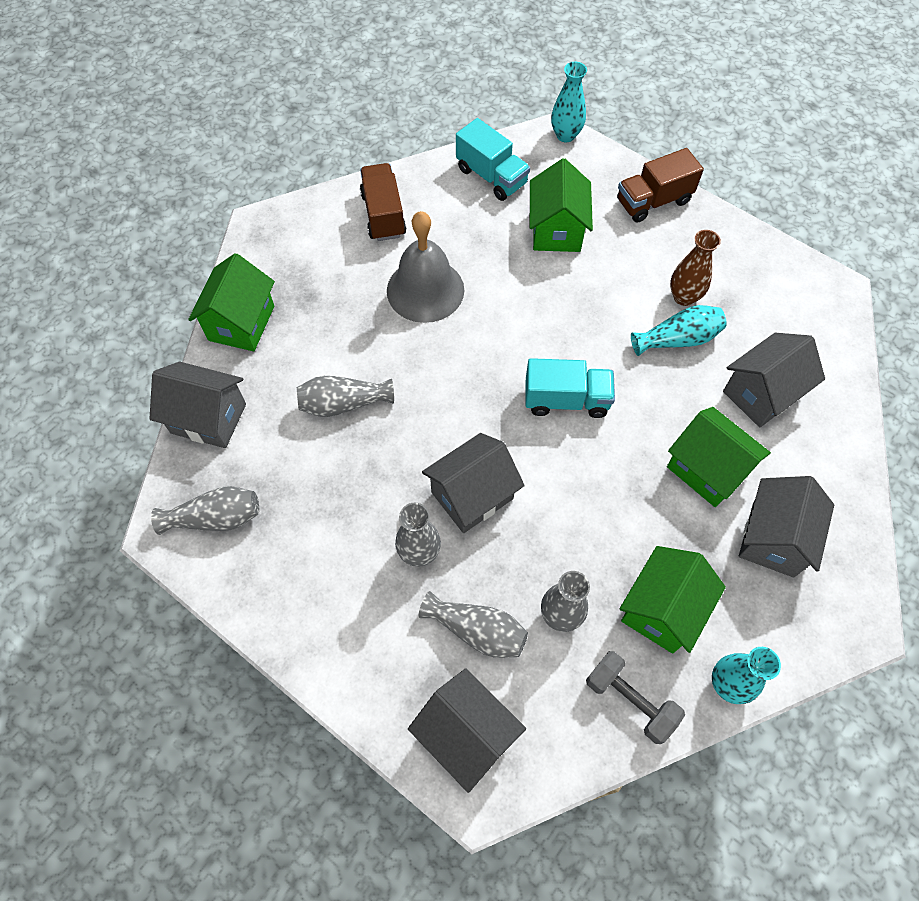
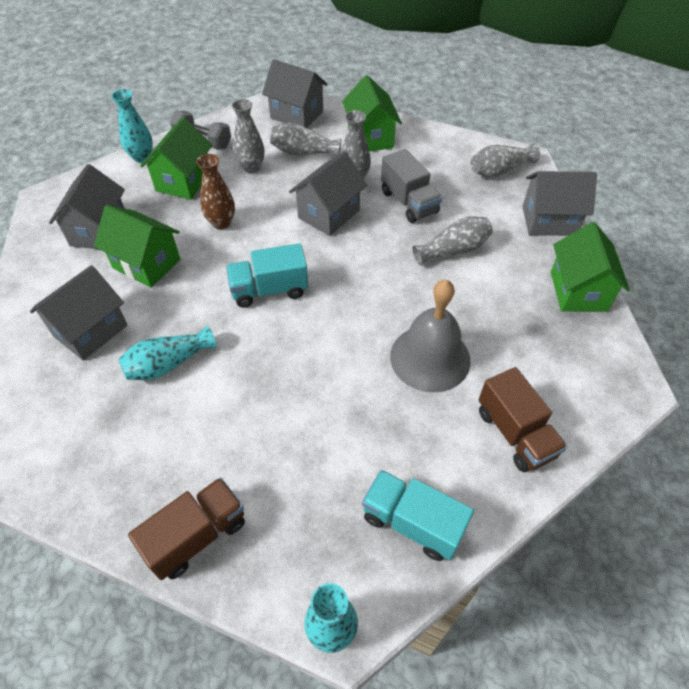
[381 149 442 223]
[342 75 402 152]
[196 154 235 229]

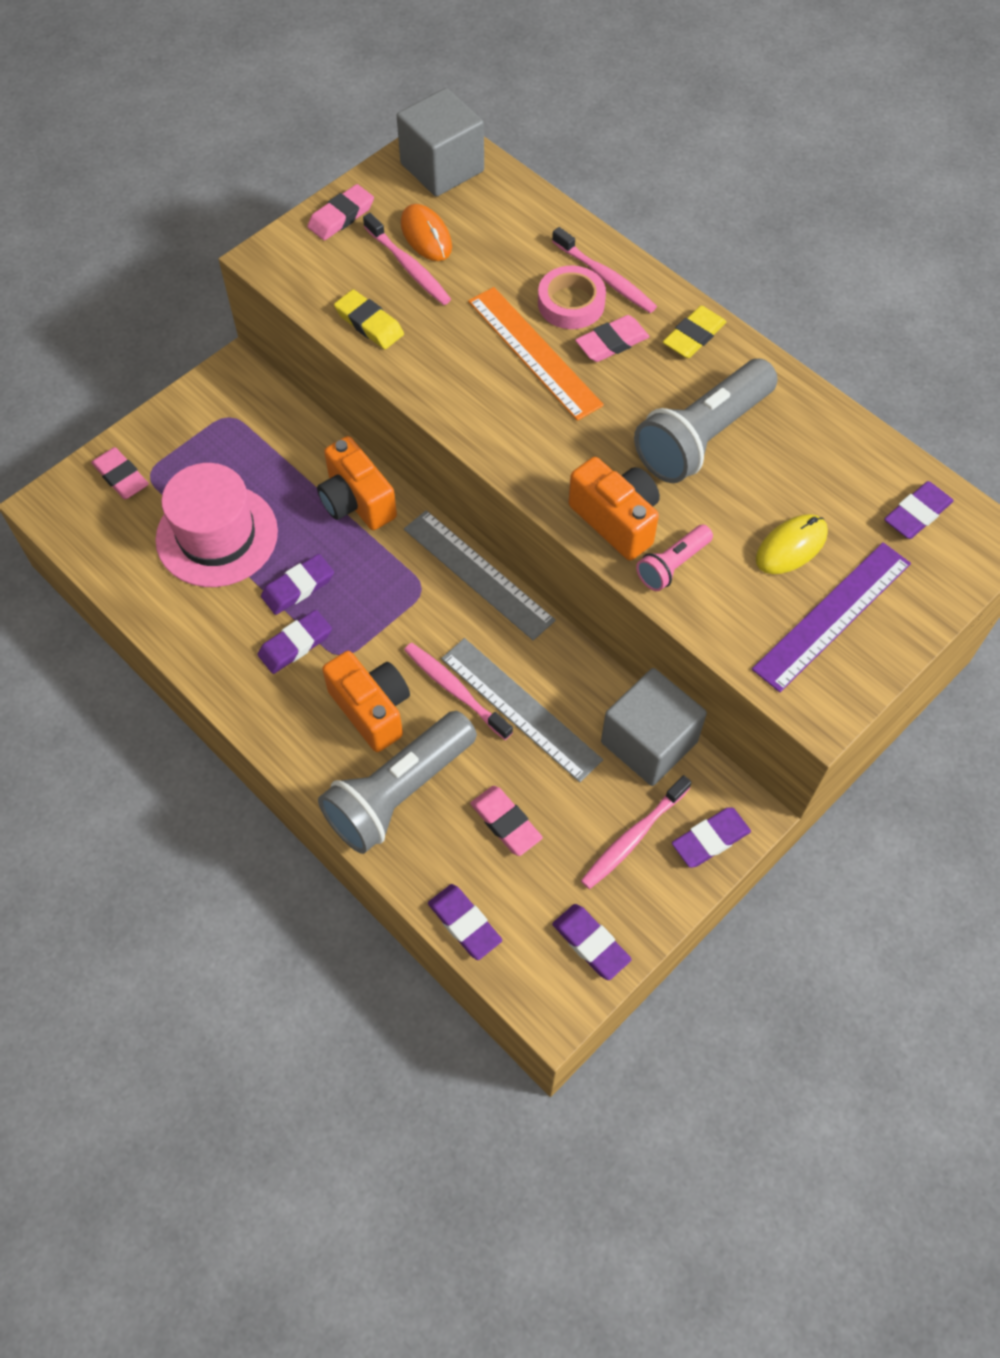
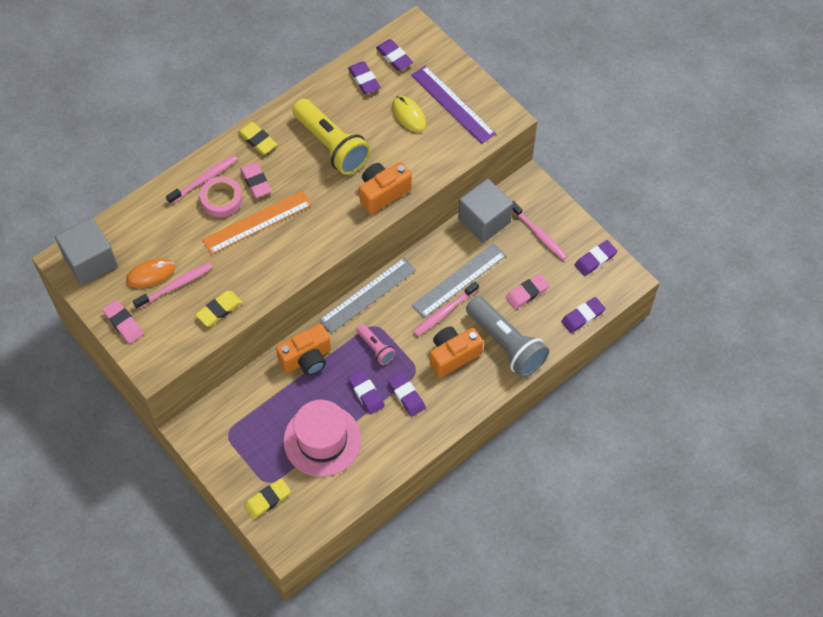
[356 324 396 365]
[348 61 381 94]
[244 478 291 519]
[292 98 370 175]

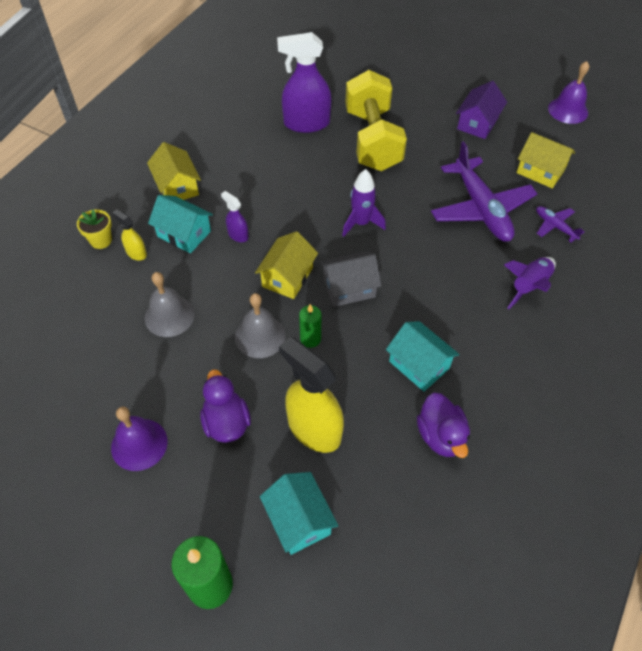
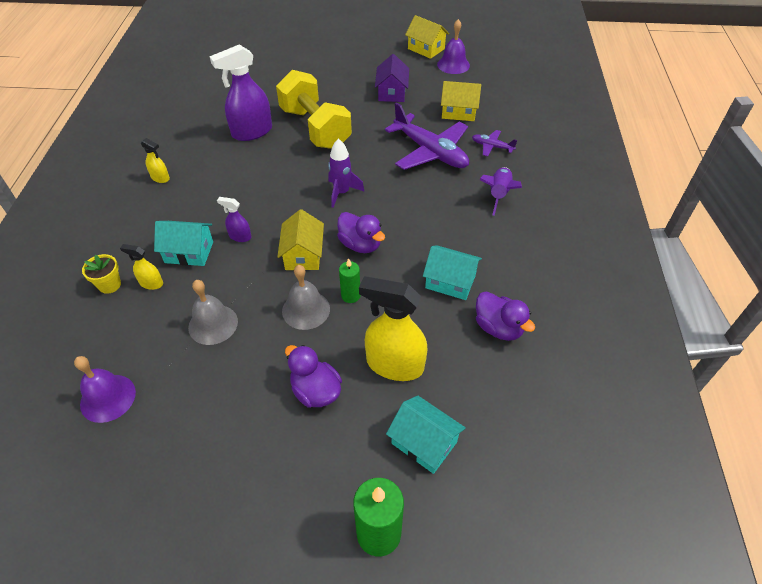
[141 138 170 183]
[74 356 136 423]
[405 15 449 59]
[337 212 385 253]

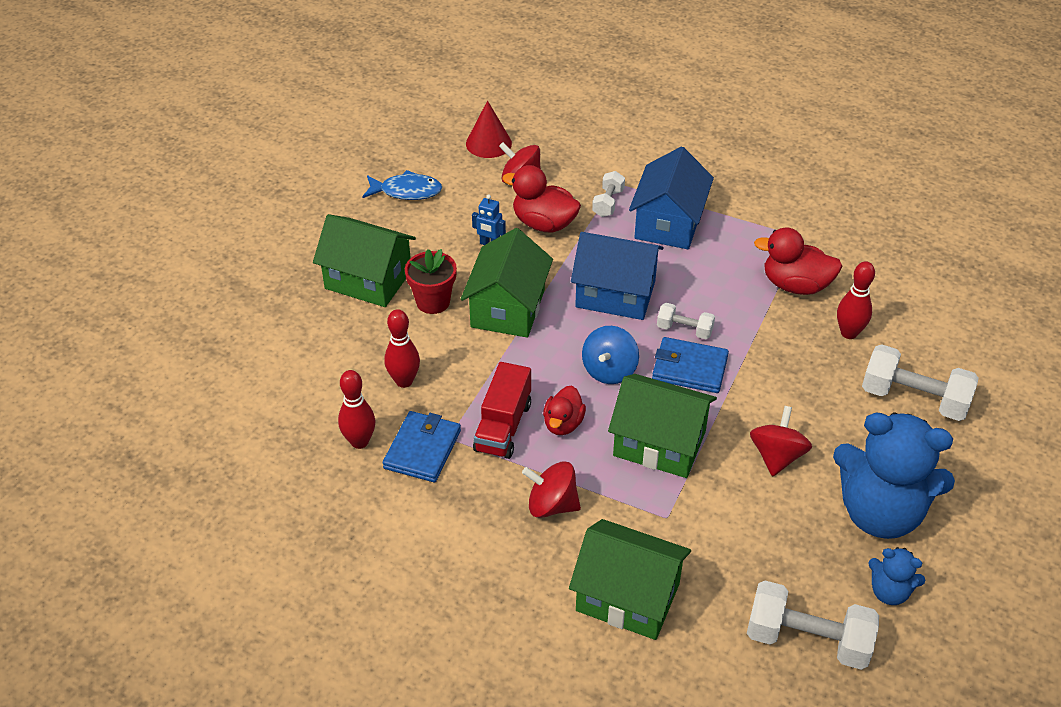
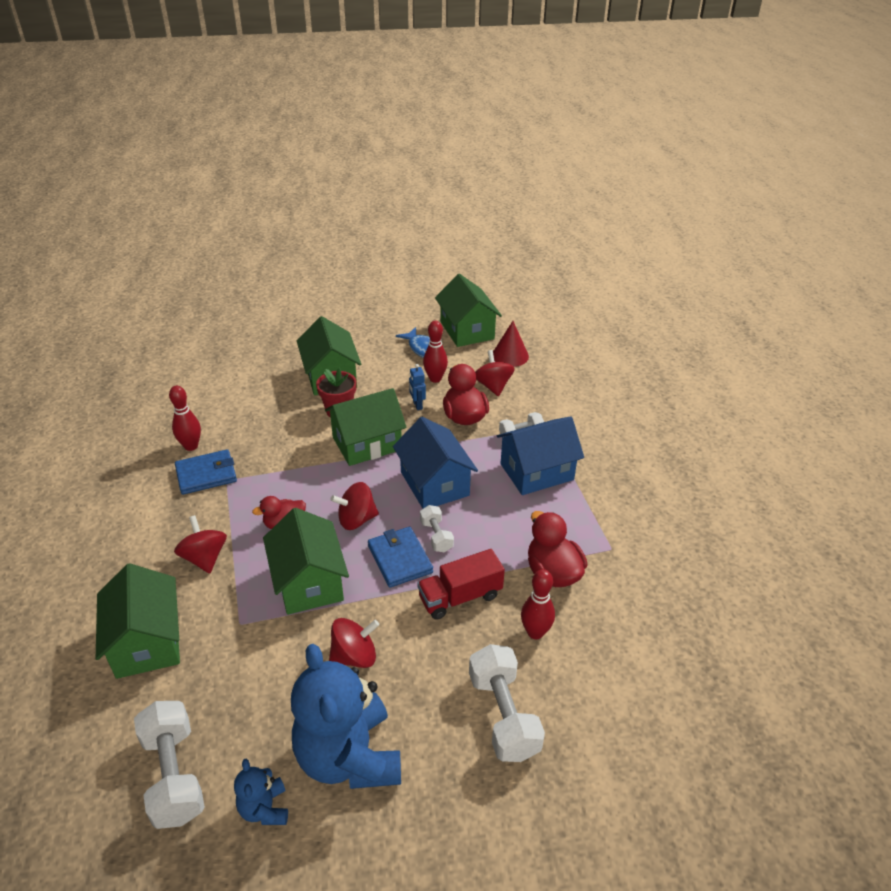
[435 274 502 347]
[423 321 448 383]
[417 549 505 620]
[330 482 379 530]

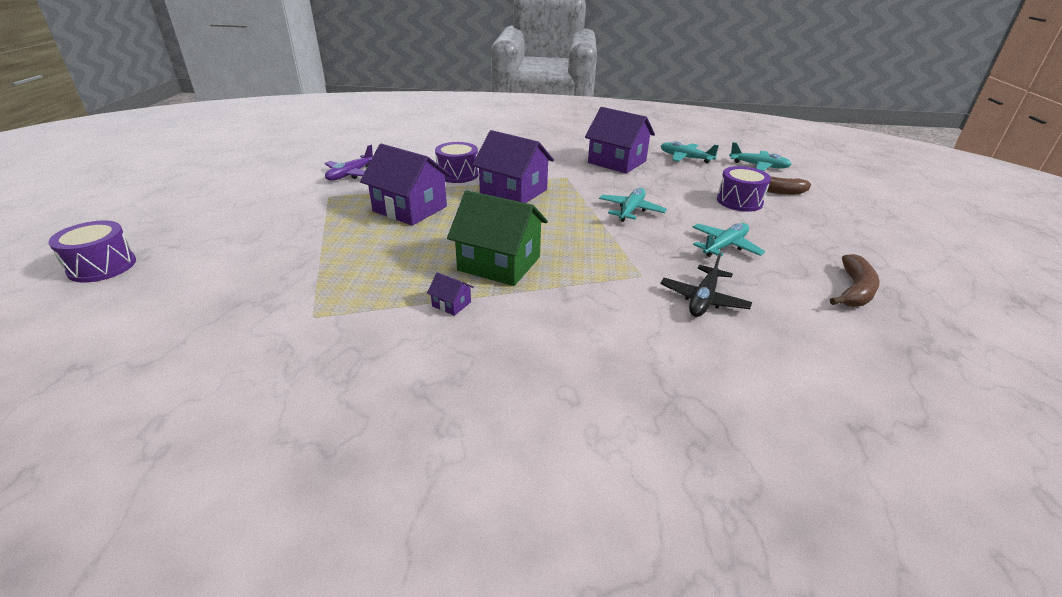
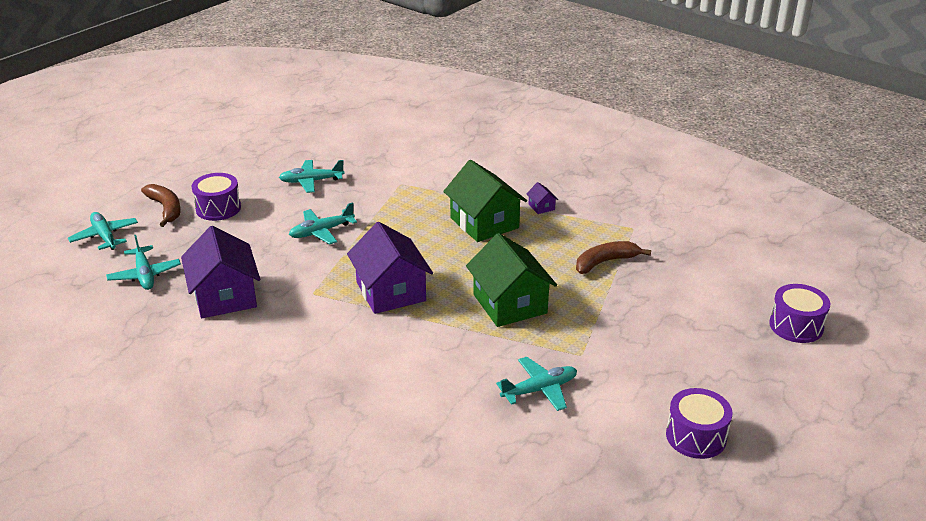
[660 252 752 317] (first image)
[666 388 733 459]
[576 241 651 274]
[496 357 577 411]
[466 233 557 327]

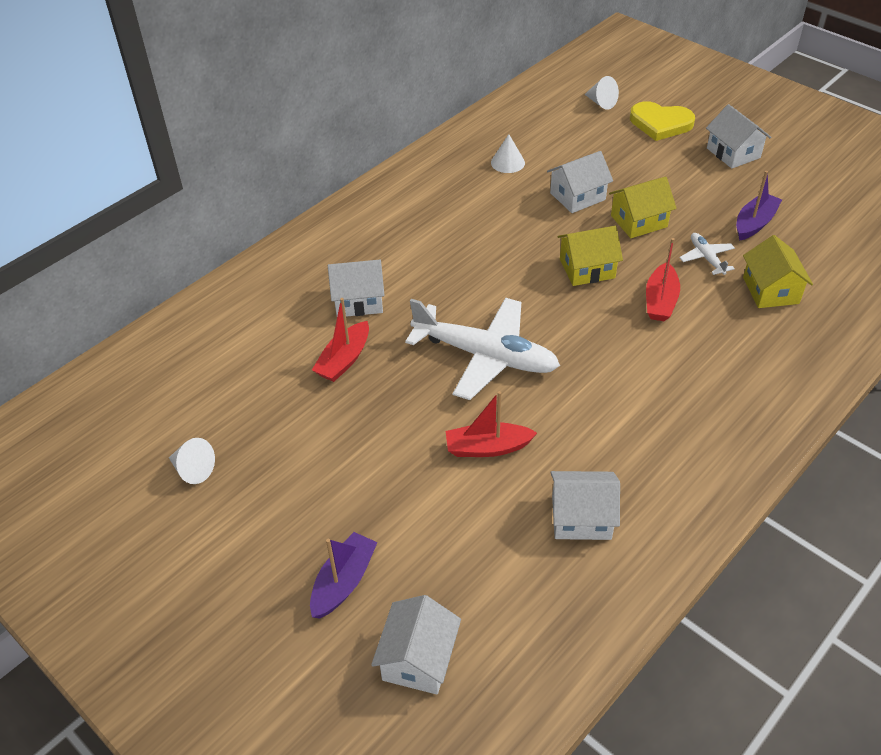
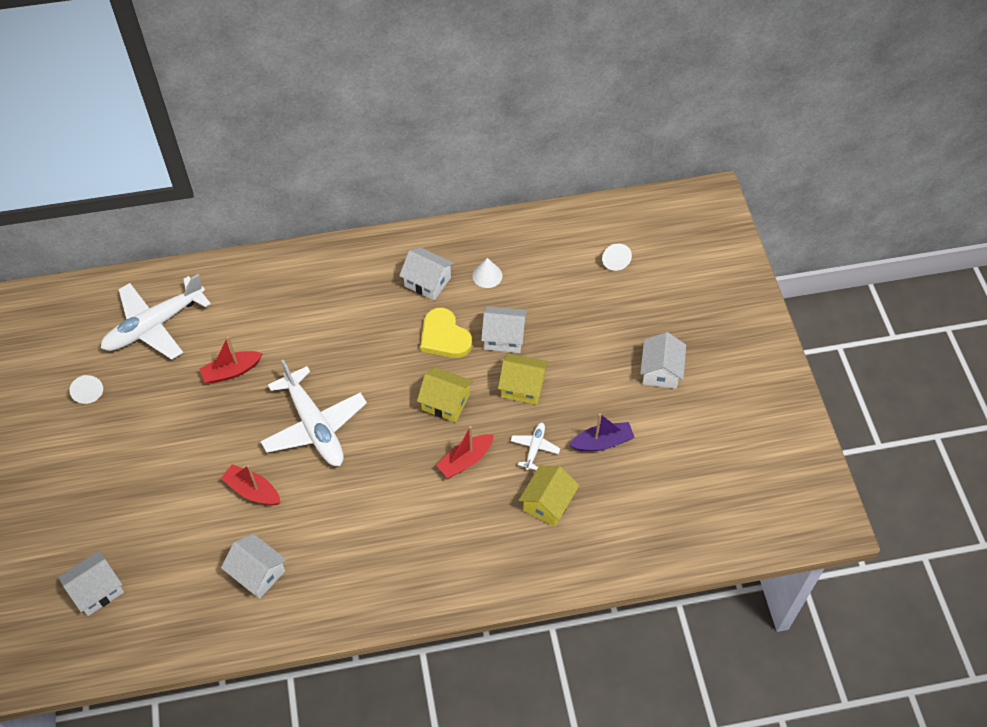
[310 532 378 618] (first image)
[101 274 211 360]
[399 247 454 300]
[420 308 472 358]

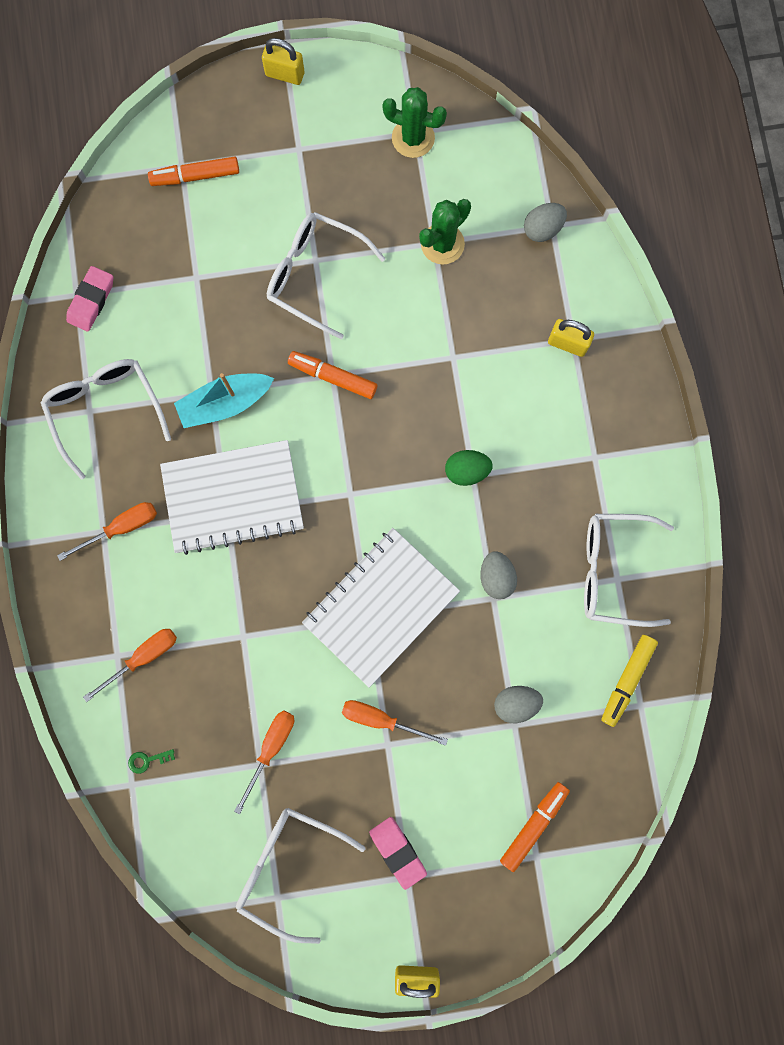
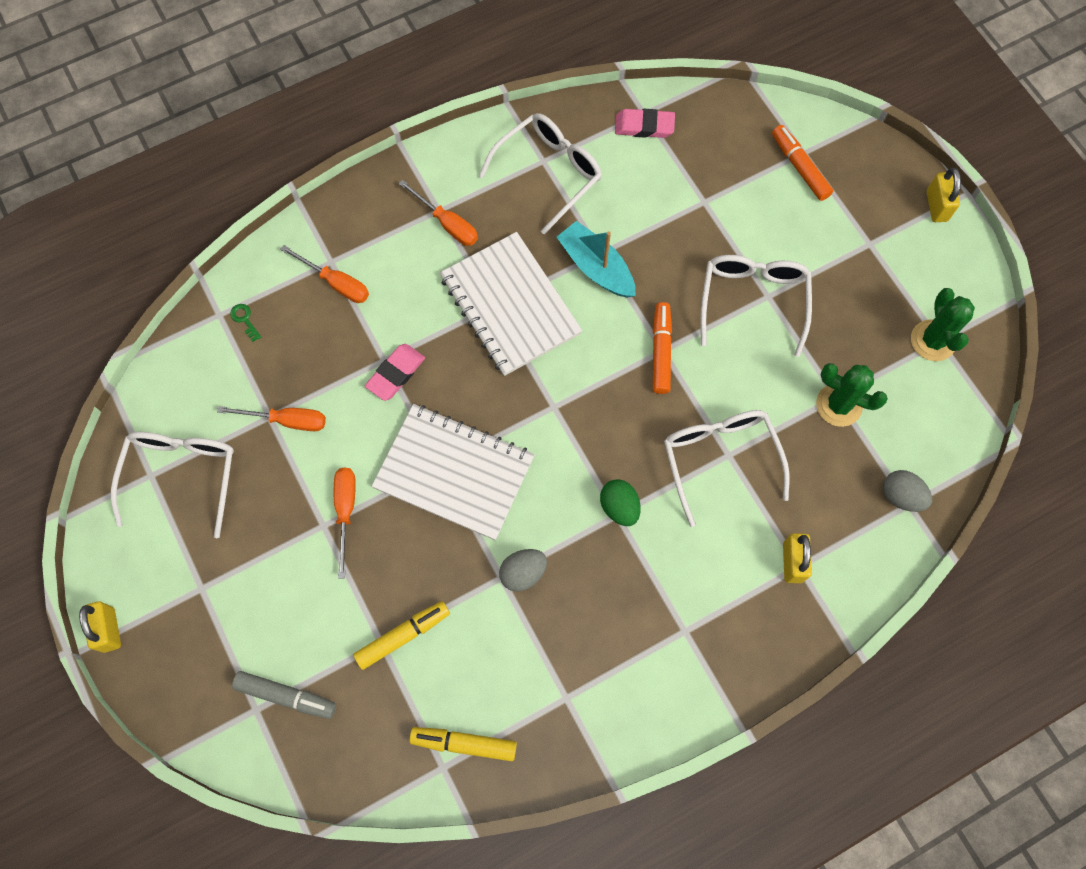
[365 344 425 401]
[664 410 790 527]
[353 601 450 670]
[232 671 336 719]

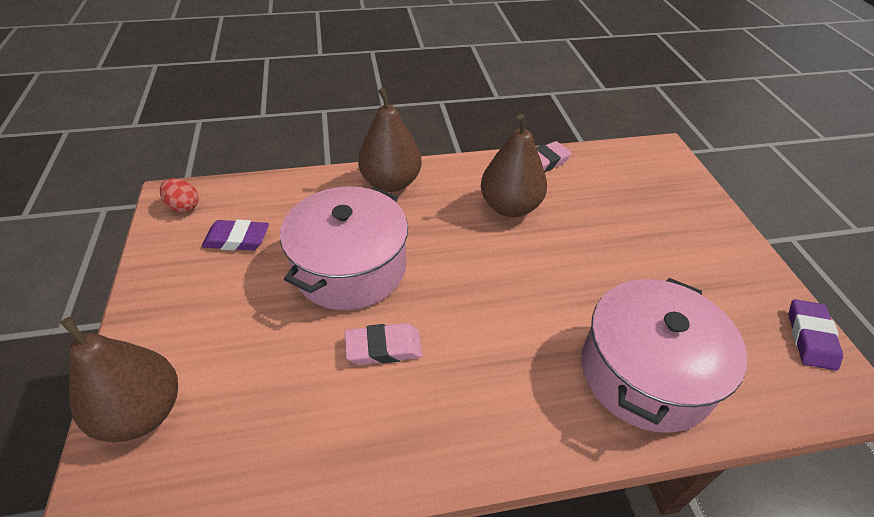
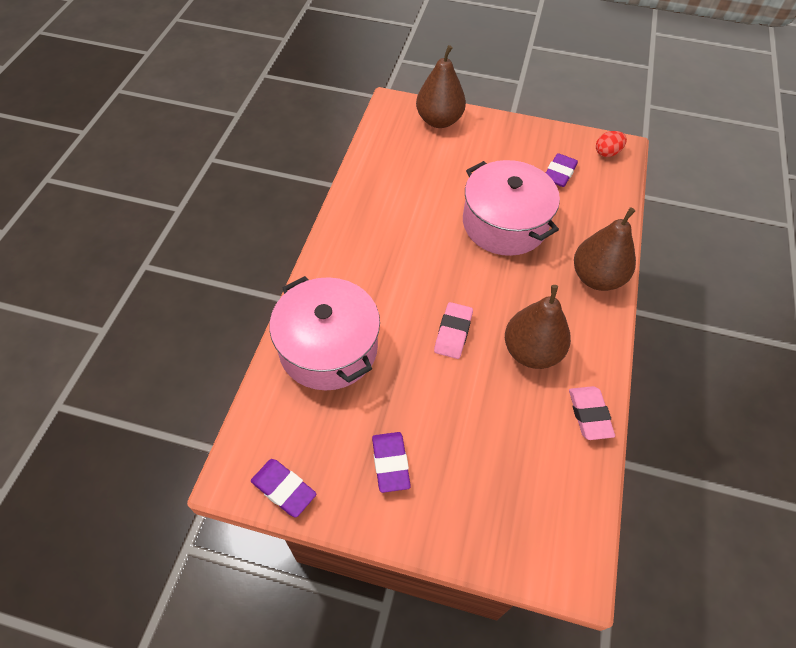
[372 432 411 493]
[434 302 473 359]

